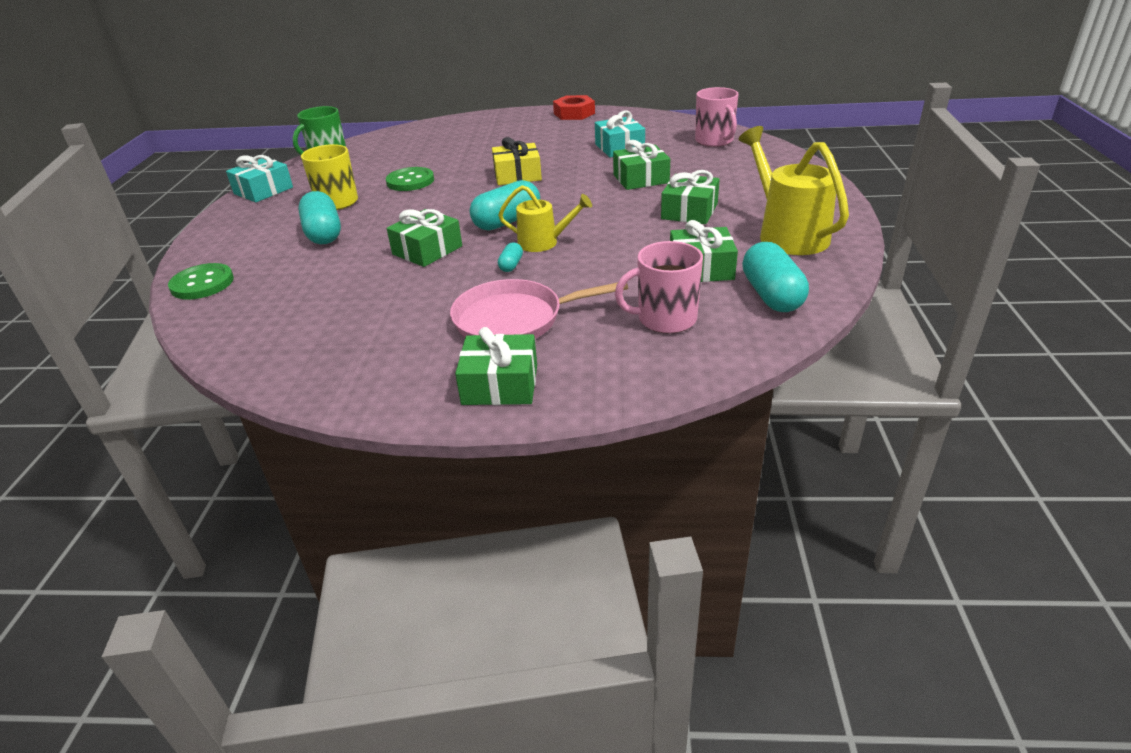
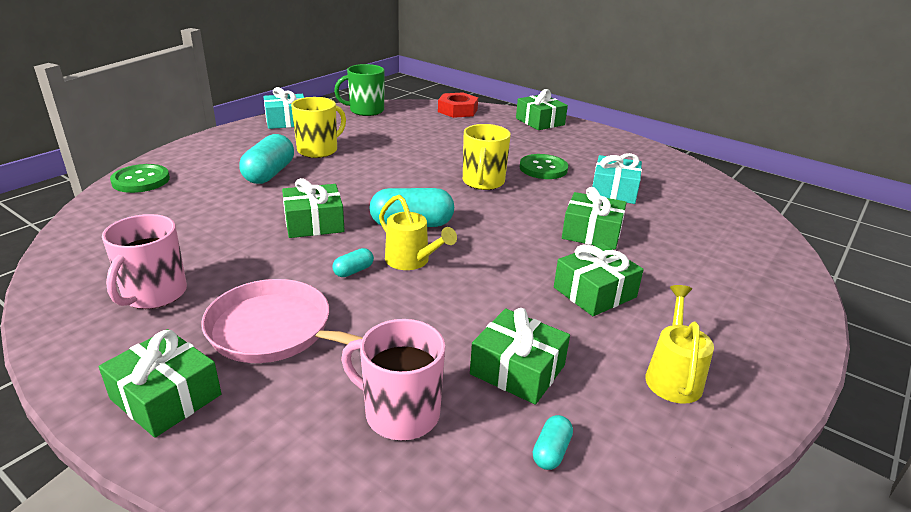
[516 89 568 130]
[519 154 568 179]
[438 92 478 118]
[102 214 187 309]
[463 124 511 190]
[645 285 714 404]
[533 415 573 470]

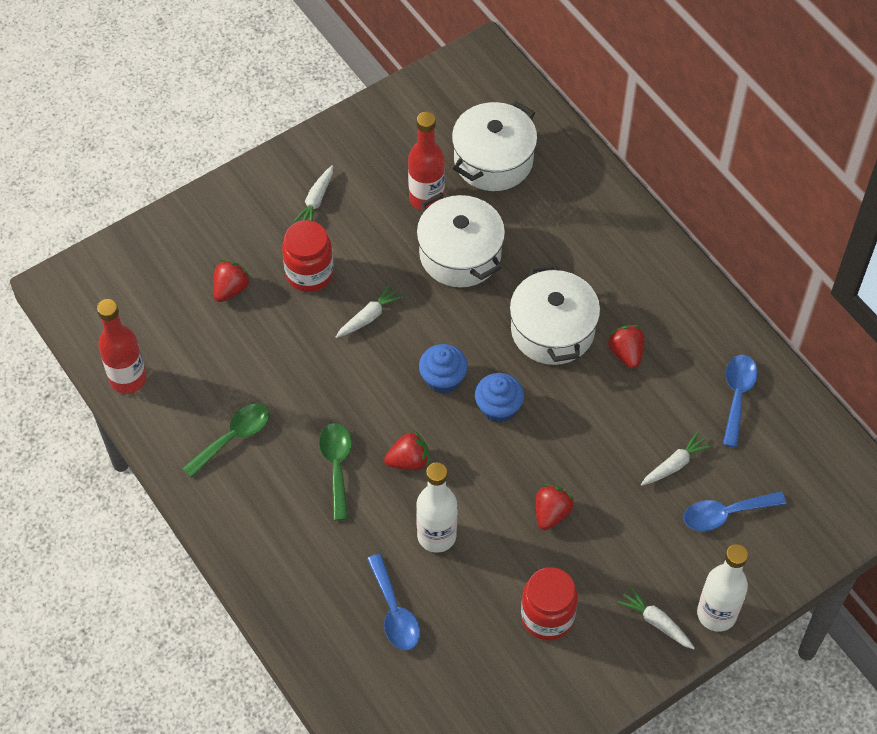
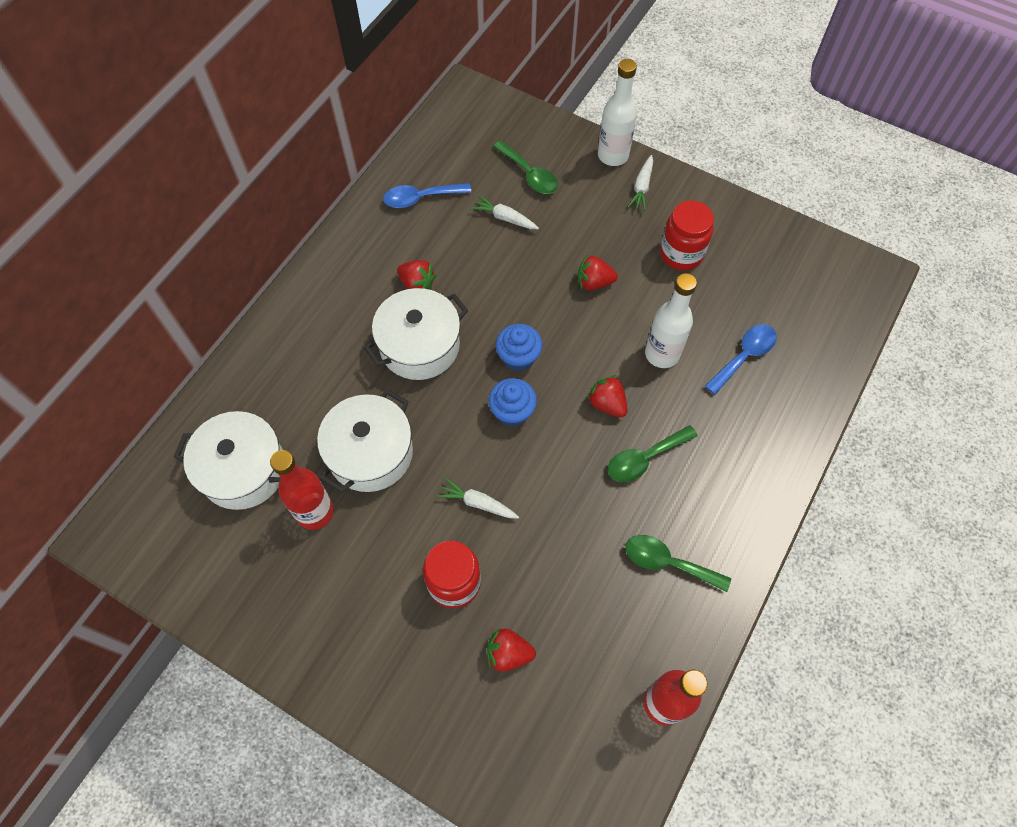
[293 165 333 223] (first image)
[493 140 558 194]
[397 260 436 290]

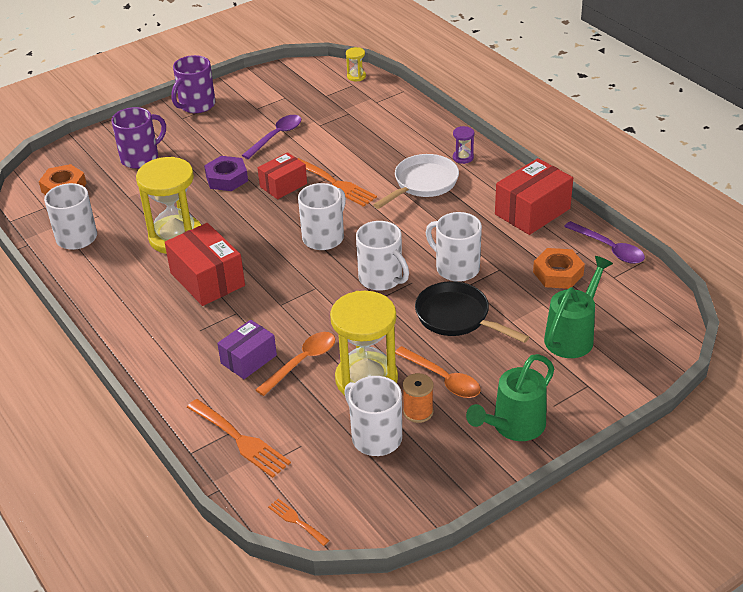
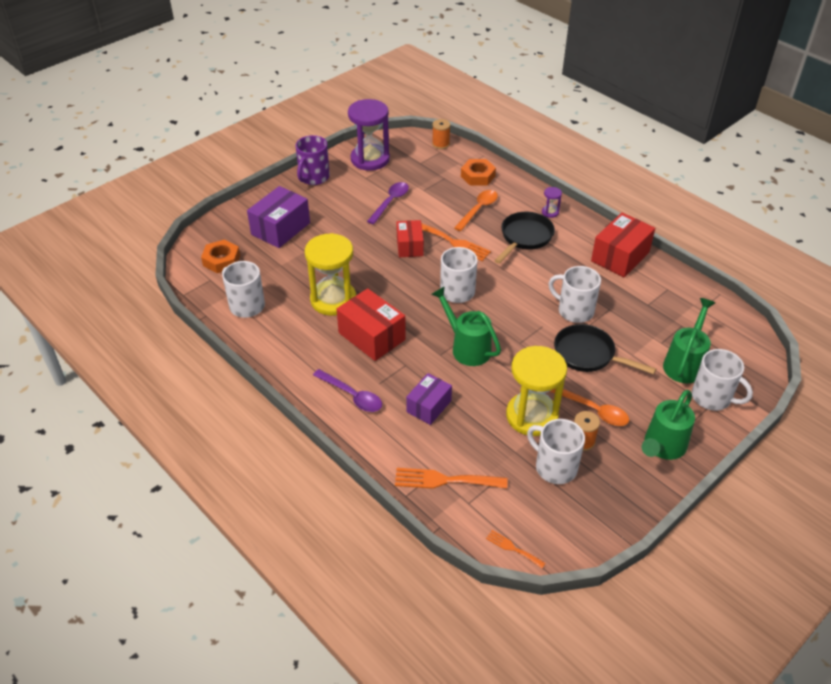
[204 156 248 191] (first image)
[348 99 390 171]
[431 286 501 366]
[454 190 498 231]
[692 349 753 411]
[461 159 496 186]
[313 369 382 412]
[247 186 310 248]
[432 119 451 149]
[494 212 555 264]
[395 468 508 489]
[396 220 424 257]

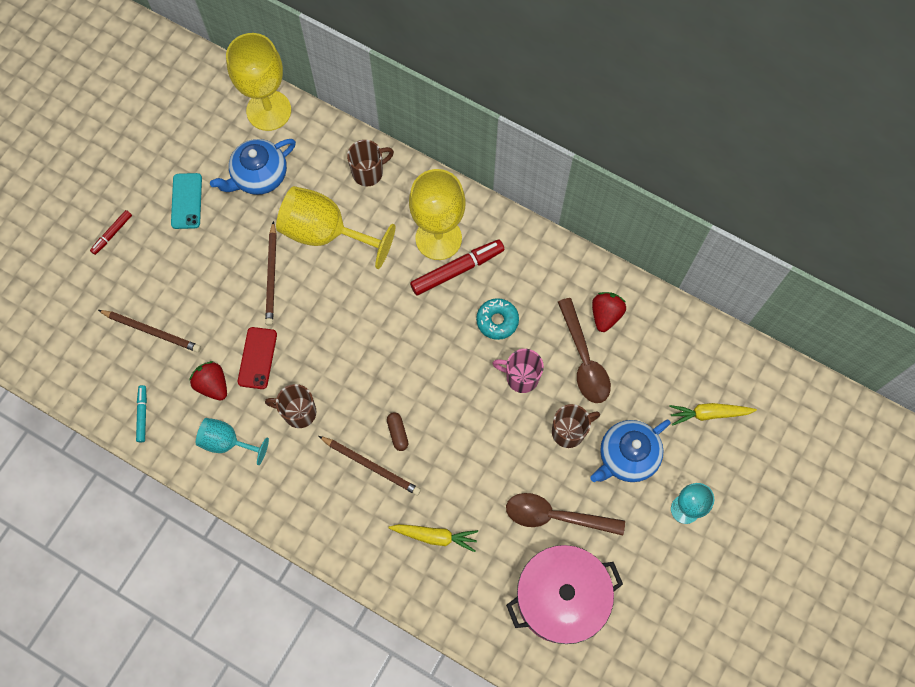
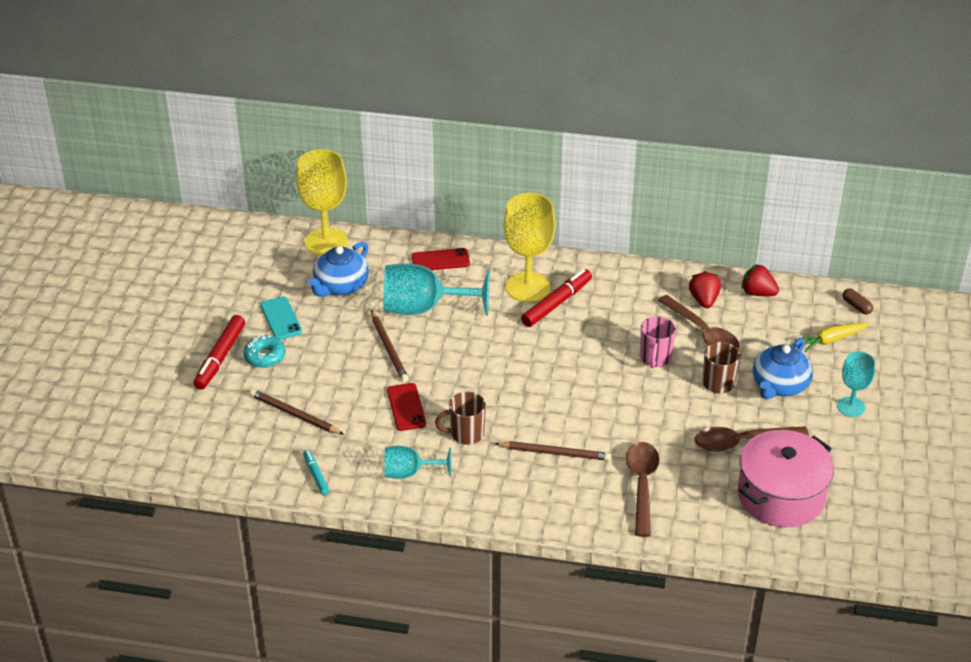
[742 264 779 296]
[843 289 873 314]
[243 335 285 368]
[412 248 470 270]
[626 442 660 537]
[383 263 490 315]
[250 389 344 435]
[640 316 676 368]
[194 315 245 390]

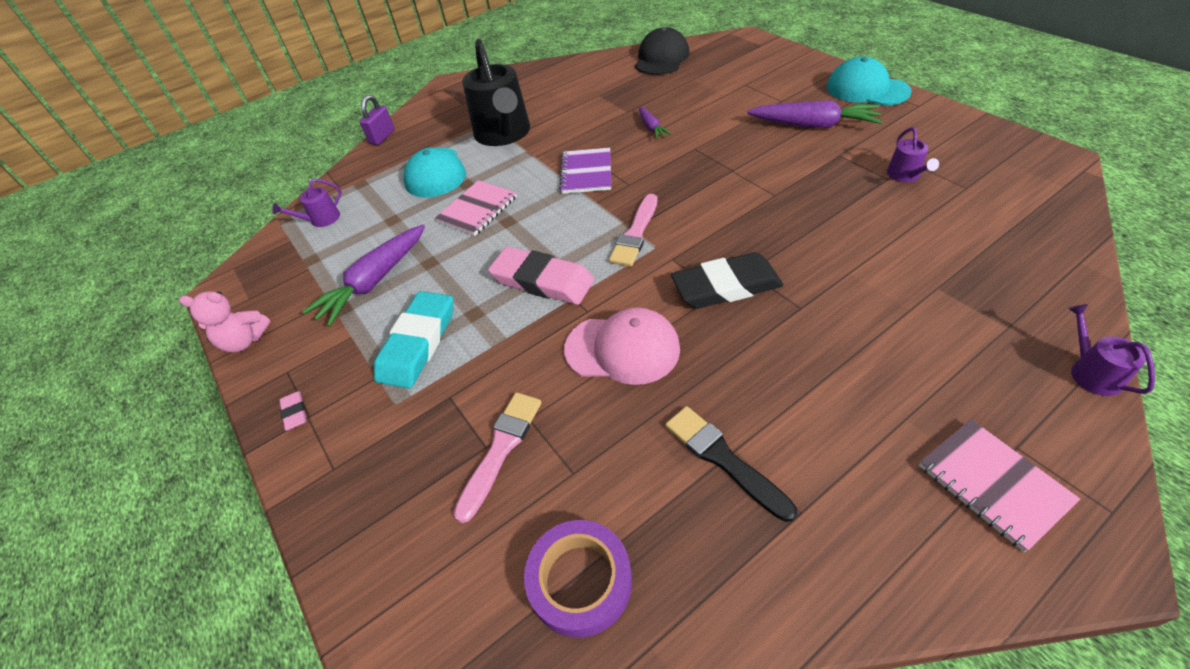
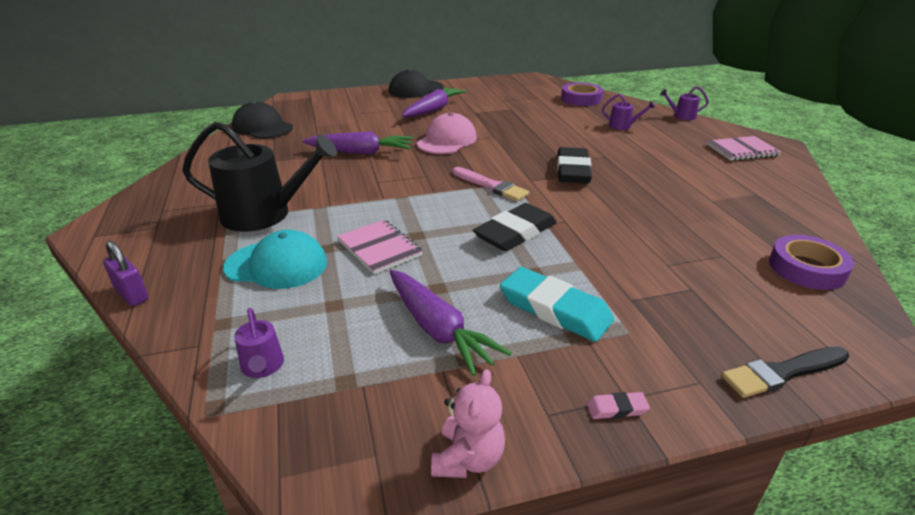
[454 392 541 523] (first image)
[559 148 611 194] (first image)
[561 82 603 106]
[417 112 477 154]
[722 346 849 398]
[602 94 655 130]
[473 203 557 251]
[389 69 443 98]
[303 131 413 154]

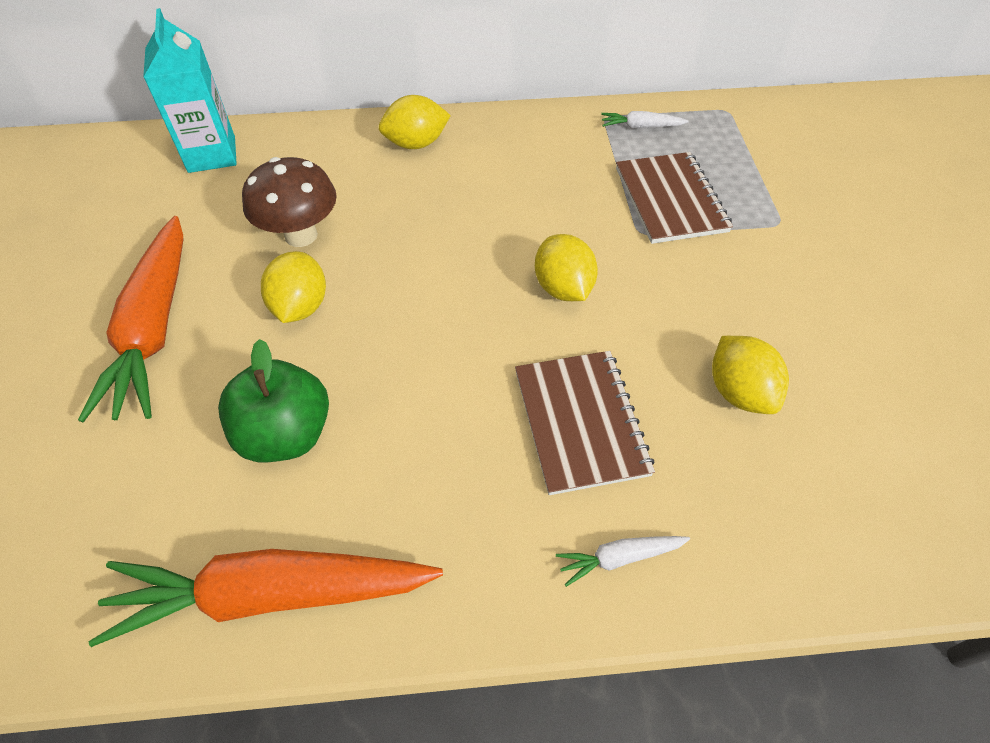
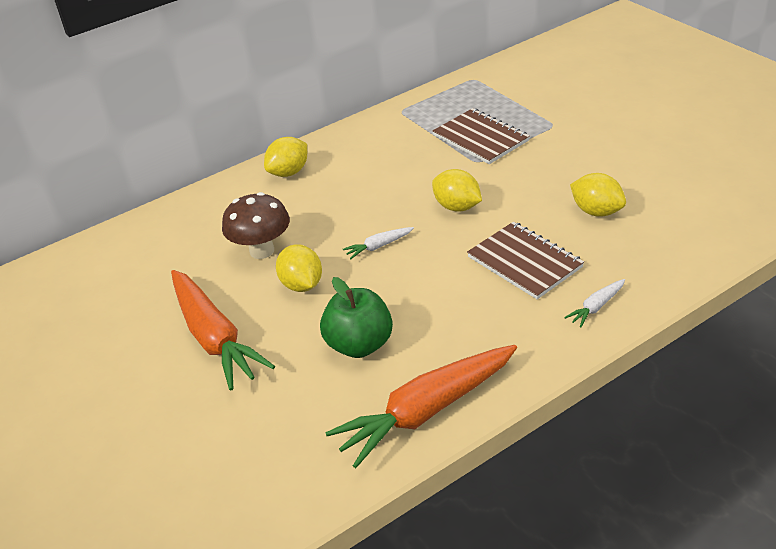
[143 8 237 173] (first image)
[343 227 414 259]

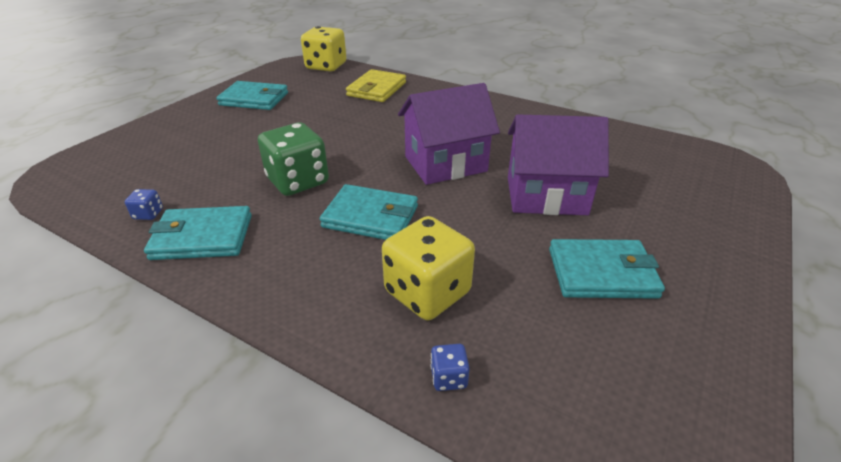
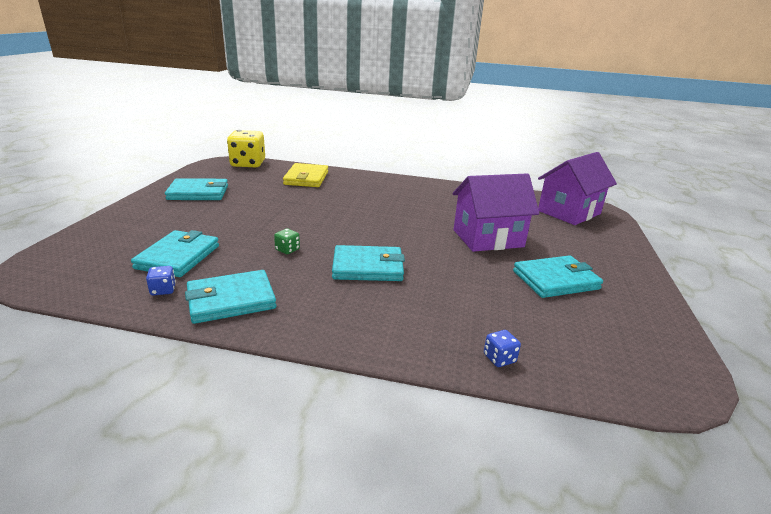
[382 216 475 320] (first image)
[131 230 219 277]
[538 152 617 225]
[274 229 300 254]

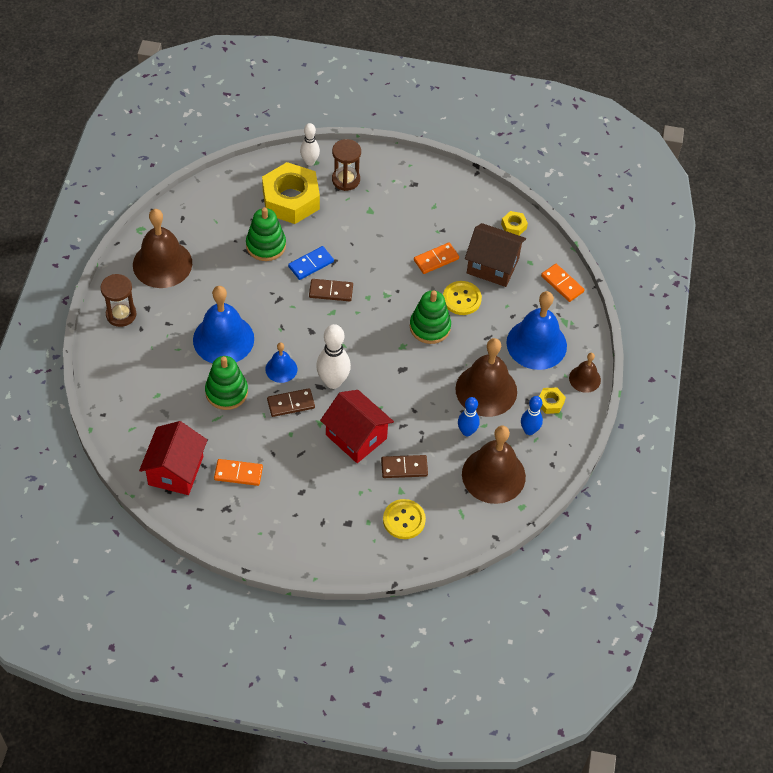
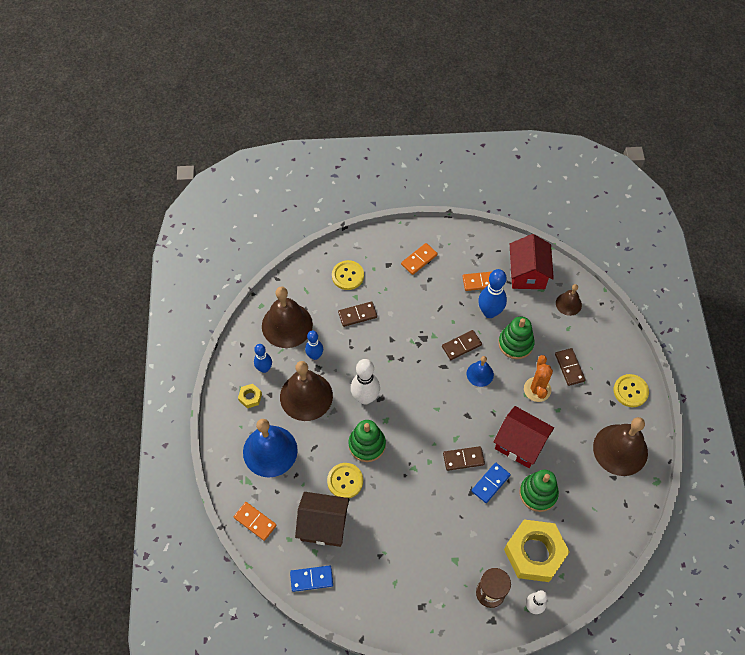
[478 269 507 318]
[555 348 586 386]
[351 359 380 405]
[493 406 554 468]
[401 243 438 275]
[556 284 582 316]
[614 374 649 407]
[524 355 553 402]
[290 565 333 592]

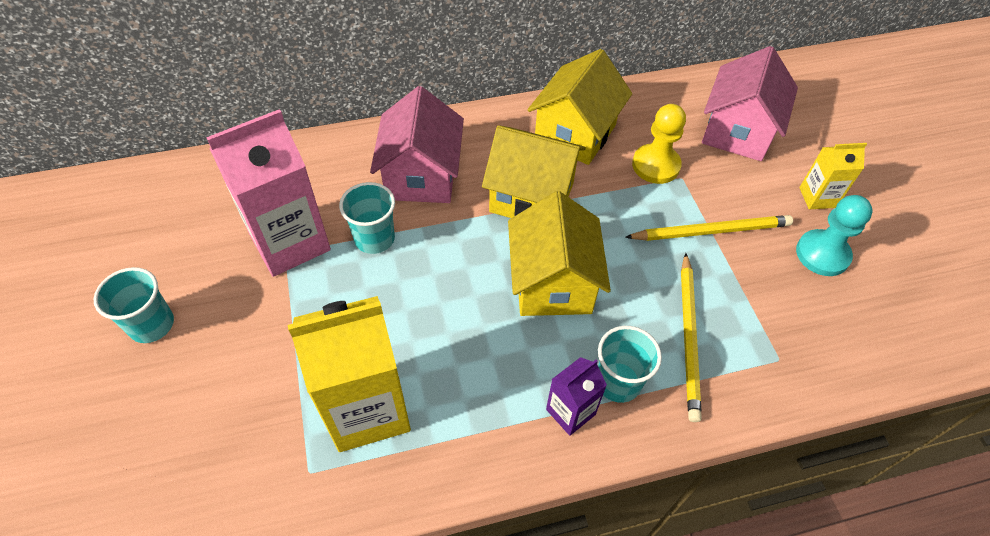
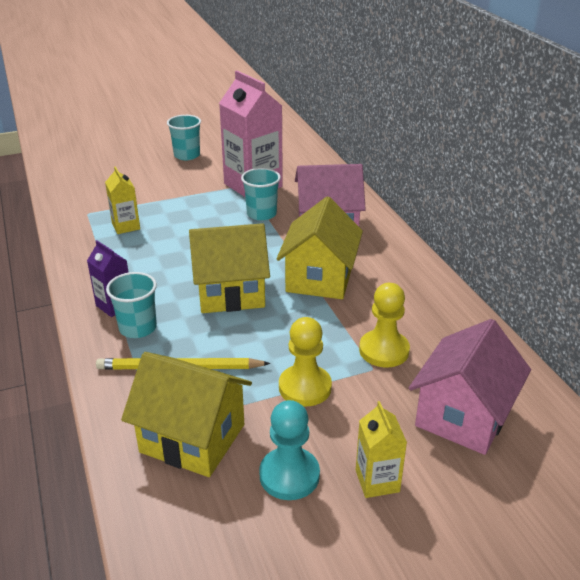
[121 352 252 477]
[279 317 332 407]
[409 319 531 455]
[105 166 140 234]

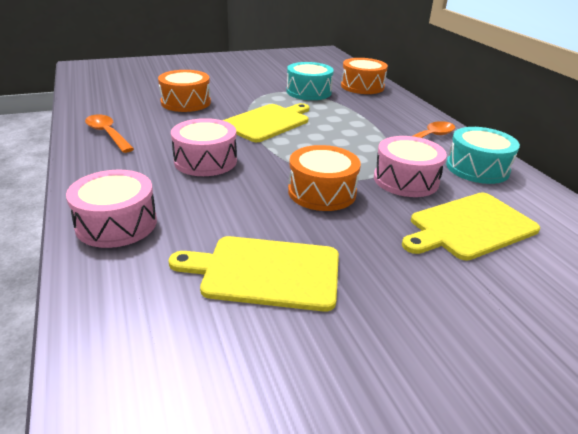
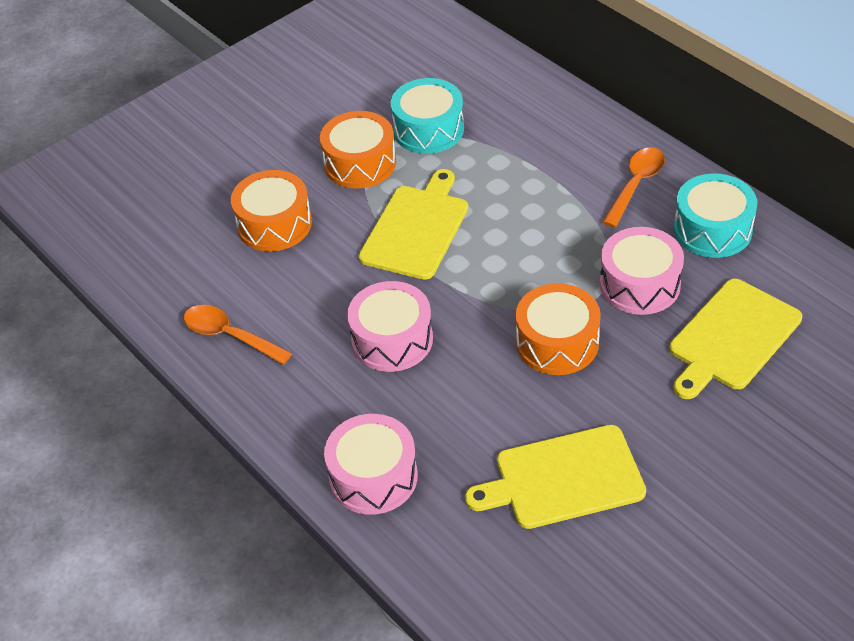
[320 111 396 188]

